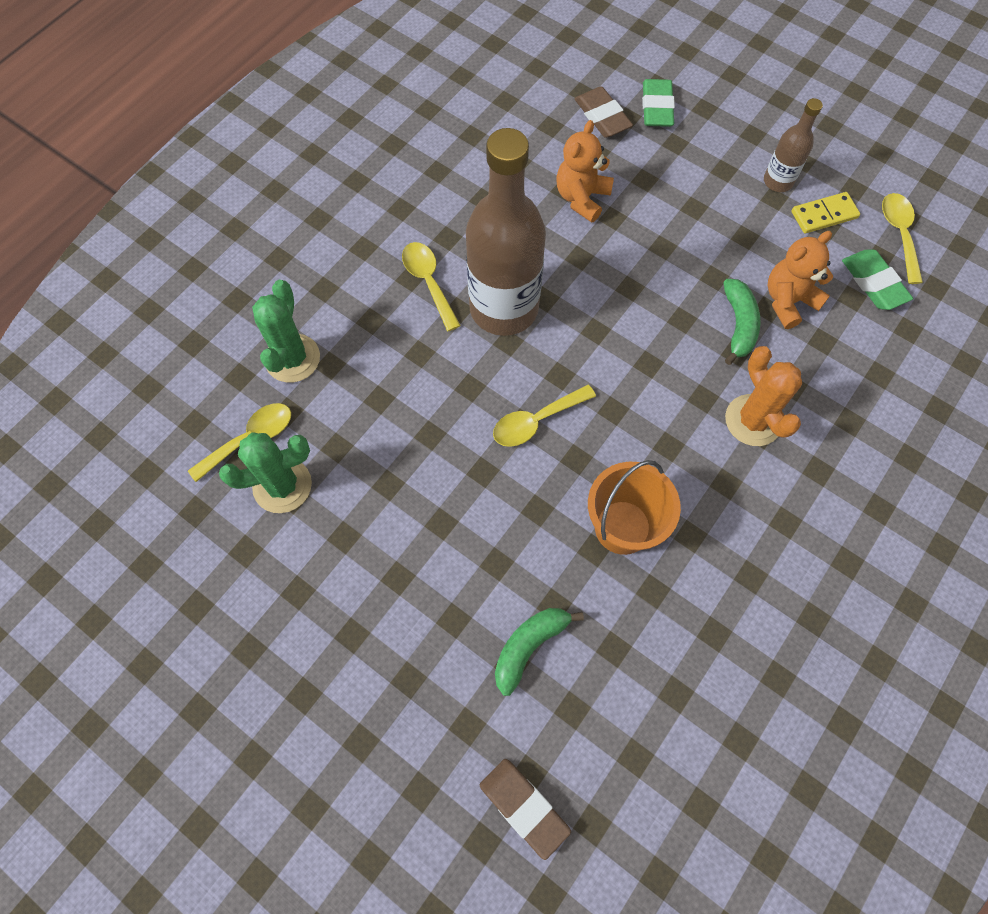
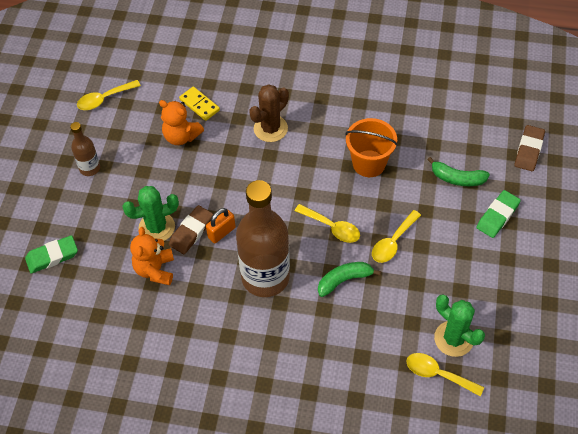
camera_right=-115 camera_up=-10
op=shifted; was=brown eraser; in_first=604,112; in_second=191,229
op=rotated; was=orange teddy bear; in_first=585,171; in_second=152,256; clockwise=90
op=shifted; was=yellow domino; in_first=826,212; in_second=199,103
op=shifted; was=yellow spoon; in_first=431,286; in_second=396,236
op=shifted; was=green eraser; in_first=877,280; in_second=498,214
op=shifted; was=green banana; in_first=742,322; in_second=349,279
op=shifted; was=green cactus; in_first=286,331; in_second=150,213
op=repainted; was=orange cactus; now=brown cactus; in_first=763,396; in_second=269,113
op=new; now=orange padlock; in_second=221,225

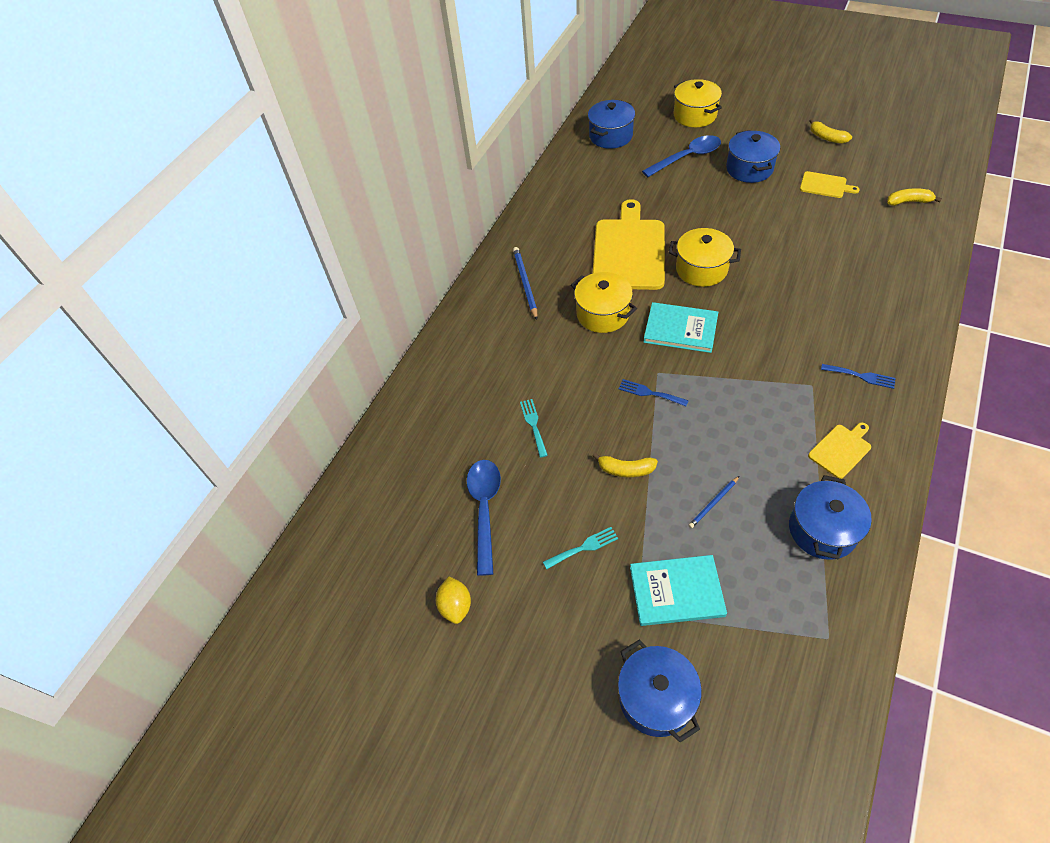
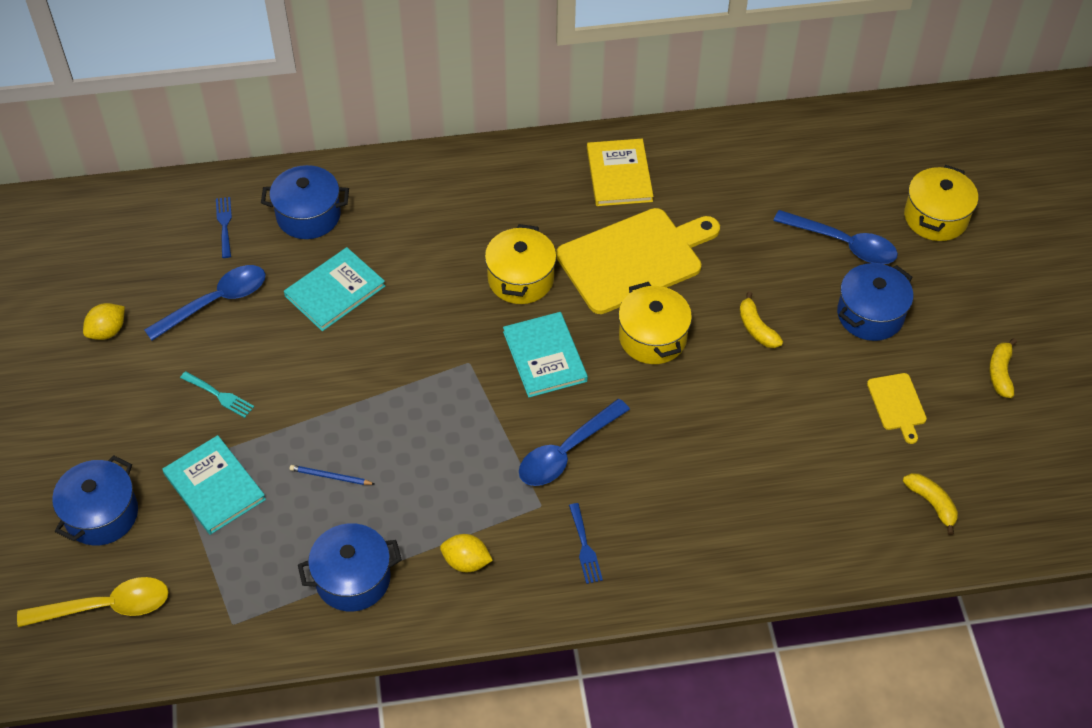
camera_right=50 camera_up=0
op=shifted; was=blue pot; in_first=611,124; in_second=305,202
op=gone; was=blue pencil; in_first=525,283
op=shifted; was=blue fork; in_first=654,392; in_second=224,227
op=swapped; was=turquoise fork; now=turquoise book; in_first=534,428; in_second=334,289
op=swapped; was=yellow cutting board; now=yellow lemon; in_first=839,450; in_second=466,553
op=shifted; was=yellow banana; in_first=625,465; in_second=761,320
op=new; now=yellow book; in_second=620,172
op=new; now=blue spoon; in_second=574,442
op=new; now=yellow spoon; in_second=92,602

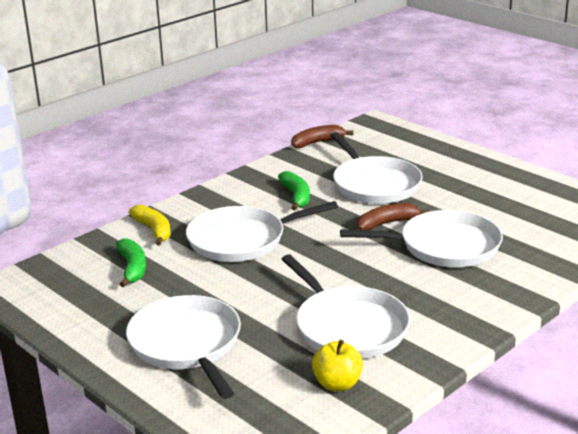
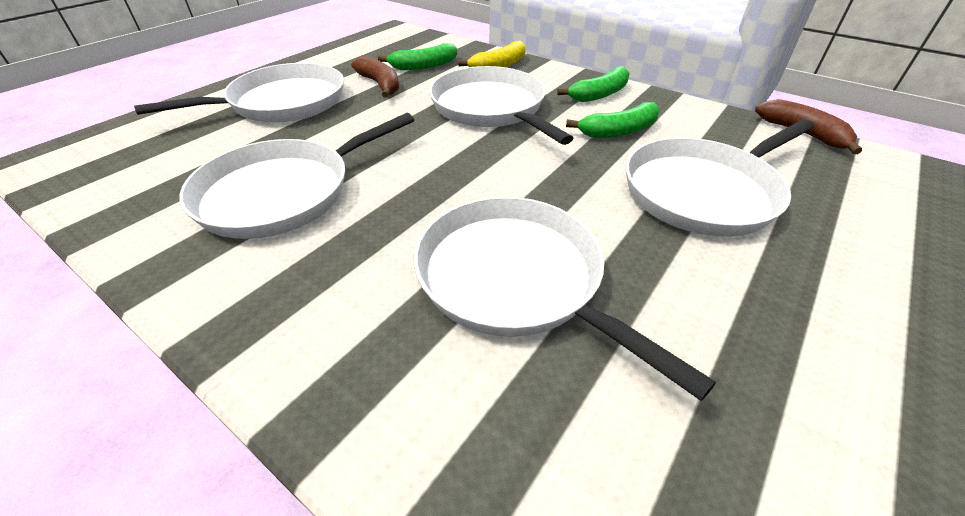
camera_right=80 camera_up=15
op=shifted; was=brown banana; in_first=393,217; in_second=375,77
op=rotated; was=white pan; in_first=421,238; in_second=565,299; clockwise=150
op=gone; was=yellow apple; in_first=337,365
op=new; now=green banana; in_second=593,84

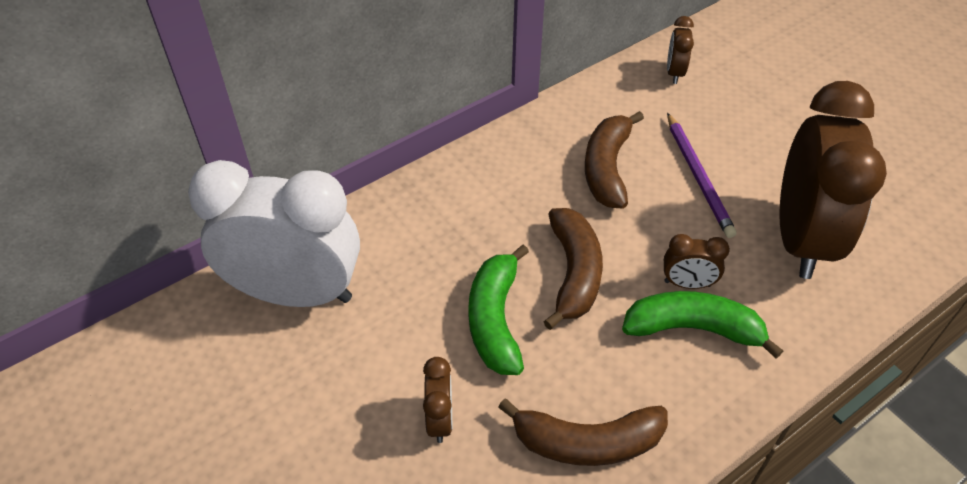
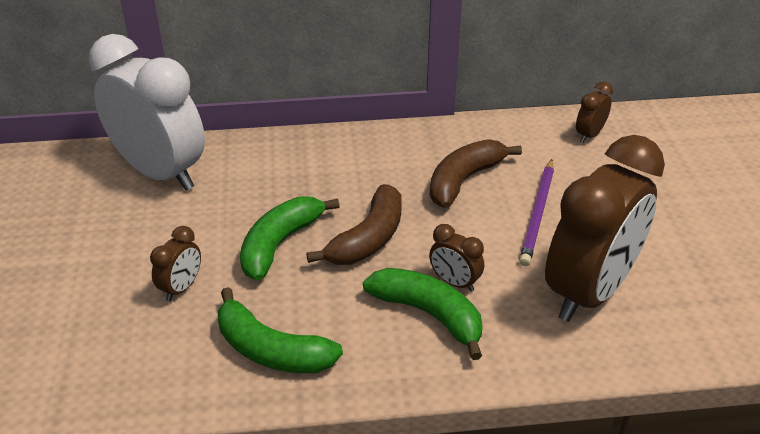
camera_right=30 camera_up=-10
op=repainted; was=brown banana; now=green banana; in_first=583,432; in_second=280,330

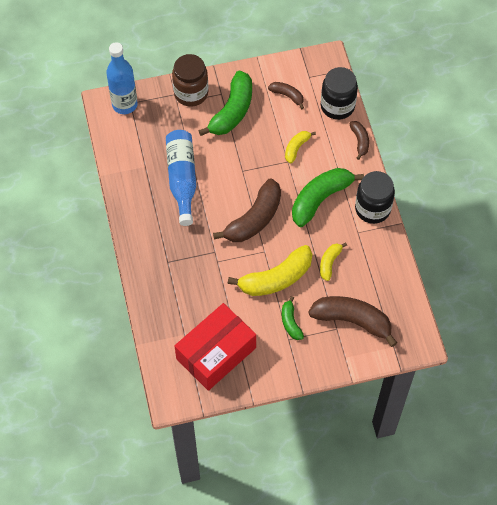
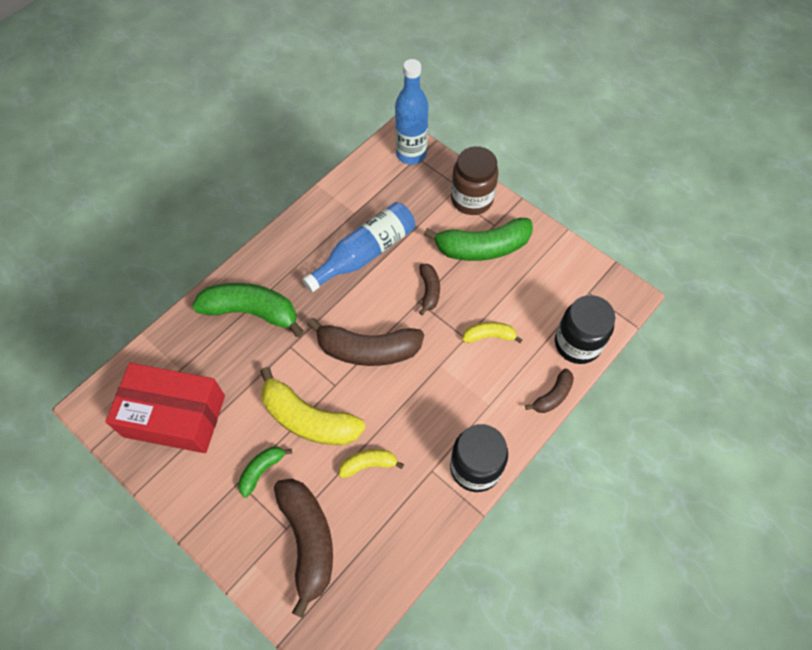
camera_right=55 camera_up=0
op=shifted; was=brown banana; in_first=286,96; in_second=429,289
op=shifted; was=green banana; in_first=328,197; in_second=248,310

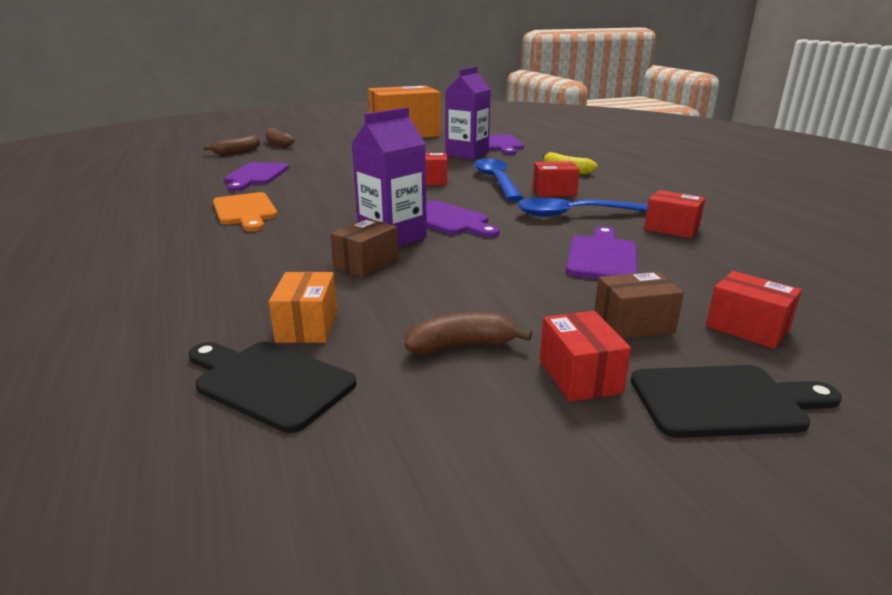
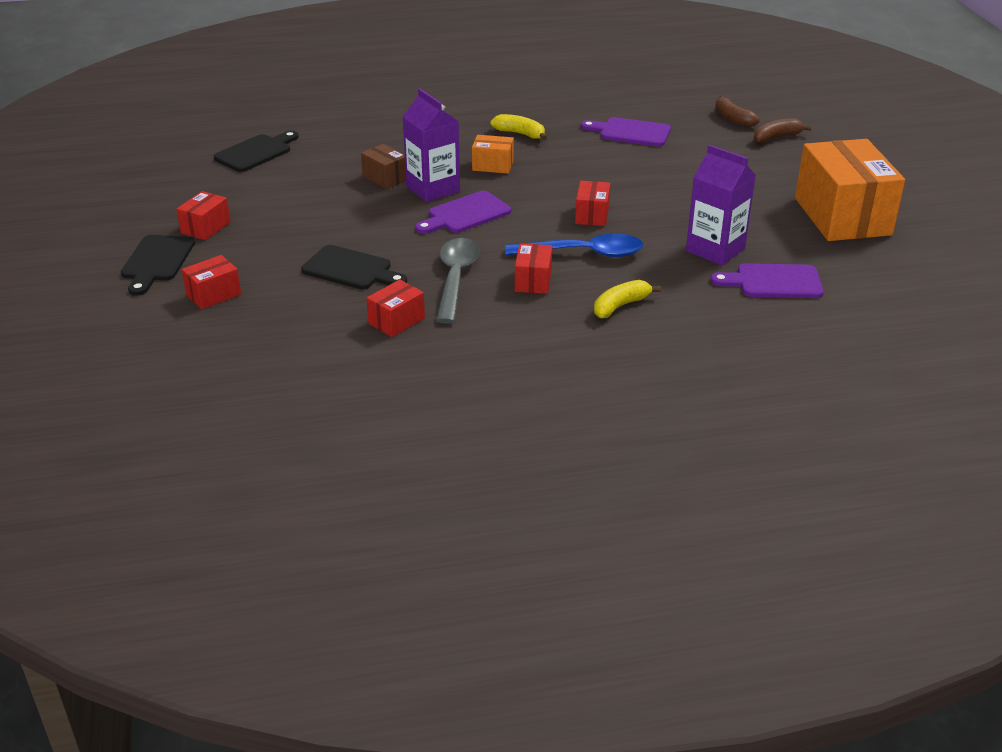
camera_right=100 camera_up=10
op=swapped; was=orange cutting board; now=yellow banana; in_first=245,212; in_second=518,127
op=repainted; was=blue spoon; now=grey spoon; in_first=582,207; in_second=458,281
op=repainted; was=purple cutting board; now=black cutting board; in_first=602,252; in_second=354,267
op=gone; was=brown box; in_first=639,305
op=shifted; was=orange box; in_first=303,307; in_second=493,154
op=rotated; was=red box; in_first=585,356; in_second=203,215; clockwise=-60
op=gone; was=brown banana; in_first=468,333

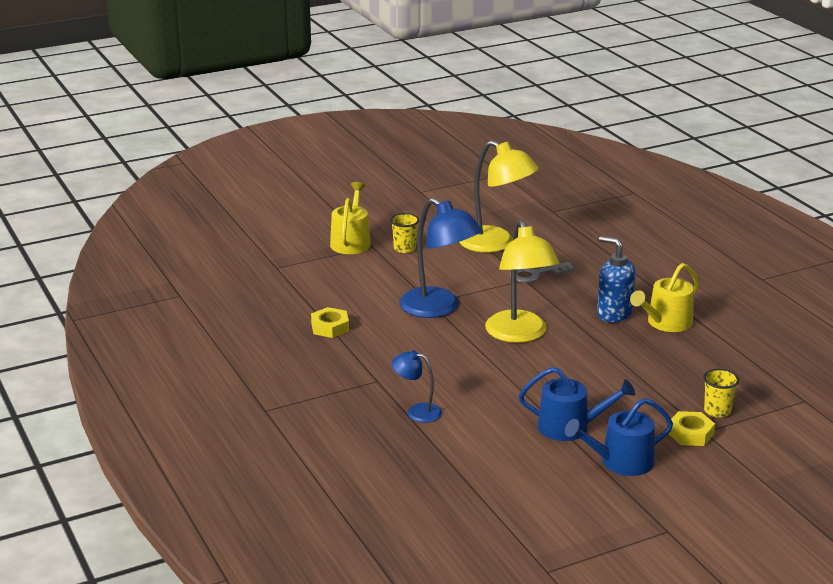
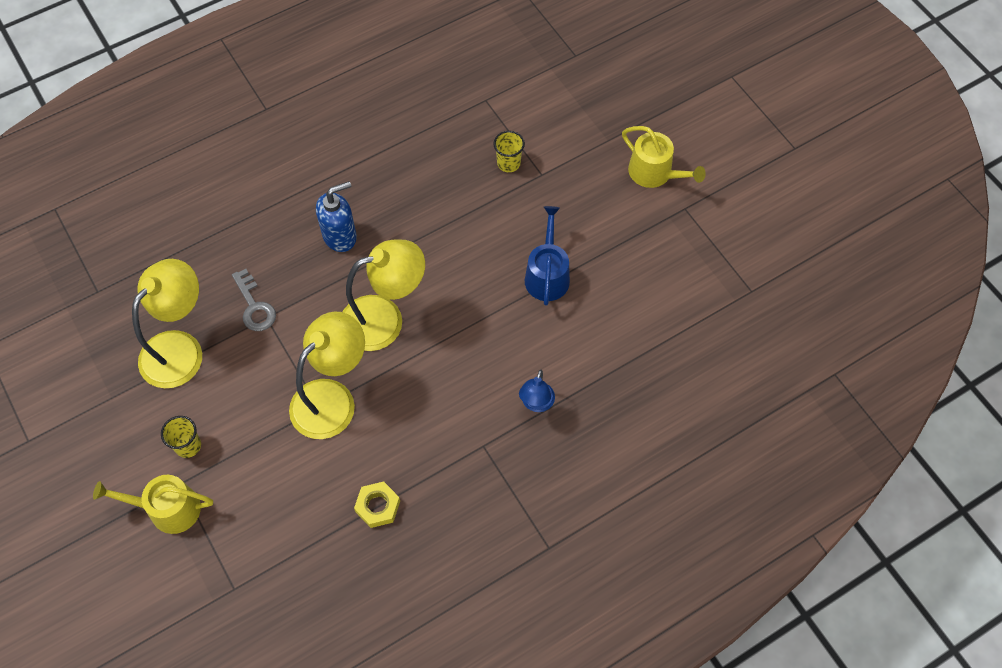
camera_right=-95 camera_up=35
op=repainted; was=blue lamp; now=yellow lamp; in_first=440,258; in_second=327,375
op=rotated; was=blue soap dispenser; in_first=616,279; in_second=336,216; clockwise=-150
op=shifted; was=yellow watering can; in_first=664,297; in_second=664,157
op=gone; was=blue watering can; in_first=619,437
op=gone; was=yellow nut; in_first=692,428

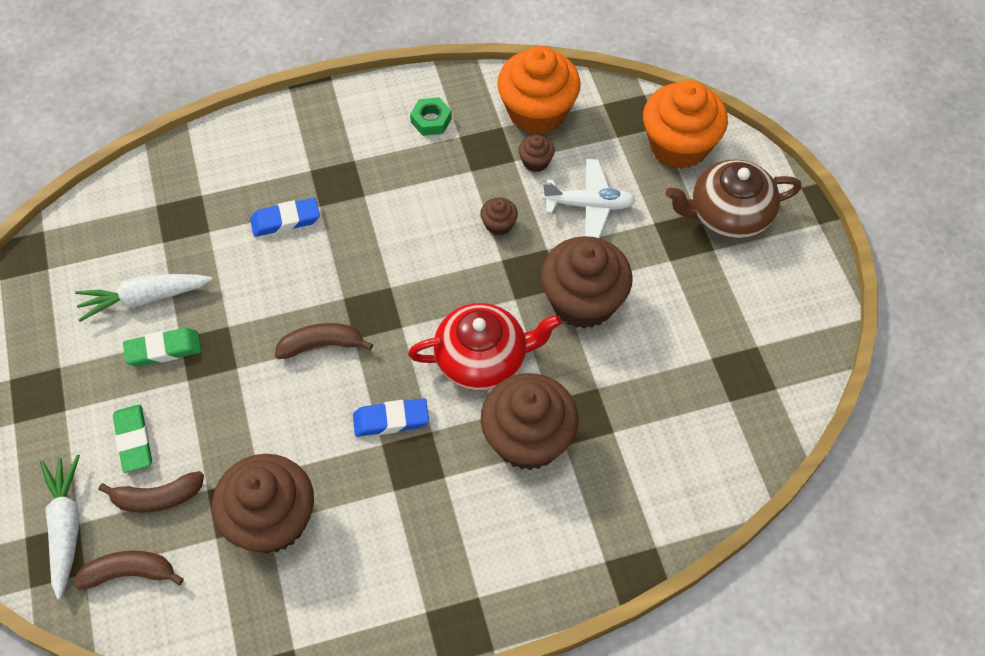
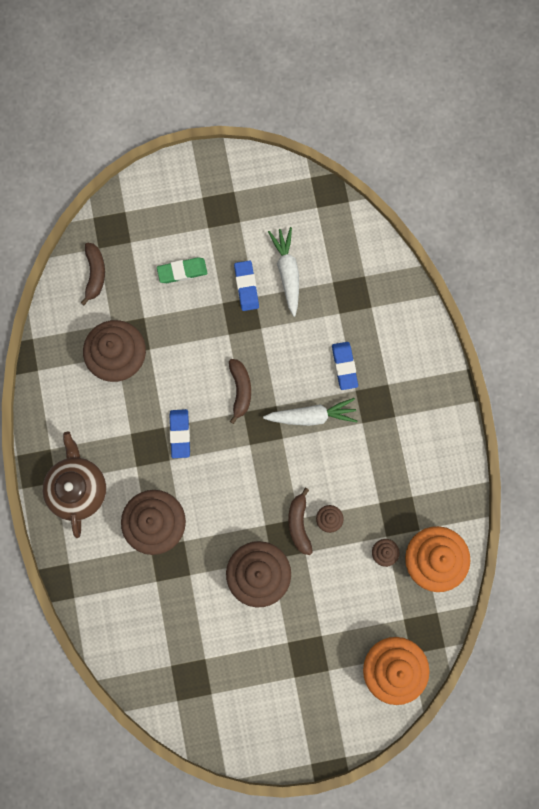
camera_right=95 camera_up=20
op=gone; was=green nut; in_first=431,116
op=gone; was=white plane; in_first=589,198
op=shifted; was=brown teapot; in_first=734,199; in_second=75,485
op=gone; was=red teapot; in_first=485,347
op=repainted; was=green eraser; now=blue eraser; in_first=162,347; in_second=246,285
op=shifted; was=white carrot; in_first=60,526; in_second=310,412
op=shifted; was=brown banana; in_first=151,492; in_second=300,521

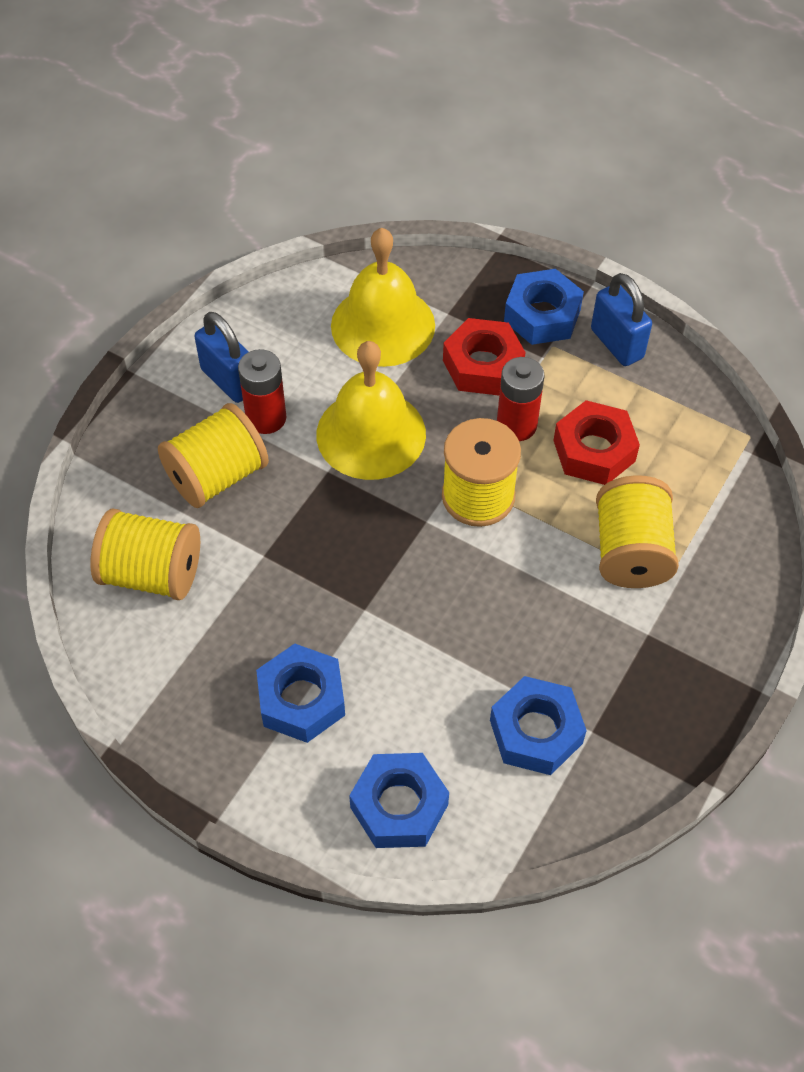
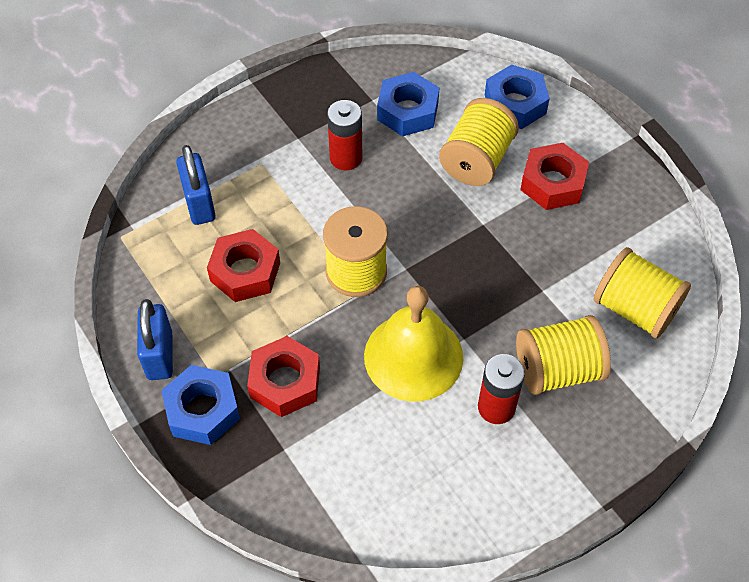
camera_right=-155 camera_up=0
op=gone; was=yellow bell; in_first=383,297
op=shifted; was=blue padlock; in_first=221,357; in_second=196,185
op=shifted; was=red battery; in_first=520,399; in_second=345,135
op=shifted; was=yellow spool; in_first=637,531; in_second=479,142
op=repainted; was=blue nut; now=red nut; in_first=300,693; in_second=554,176

